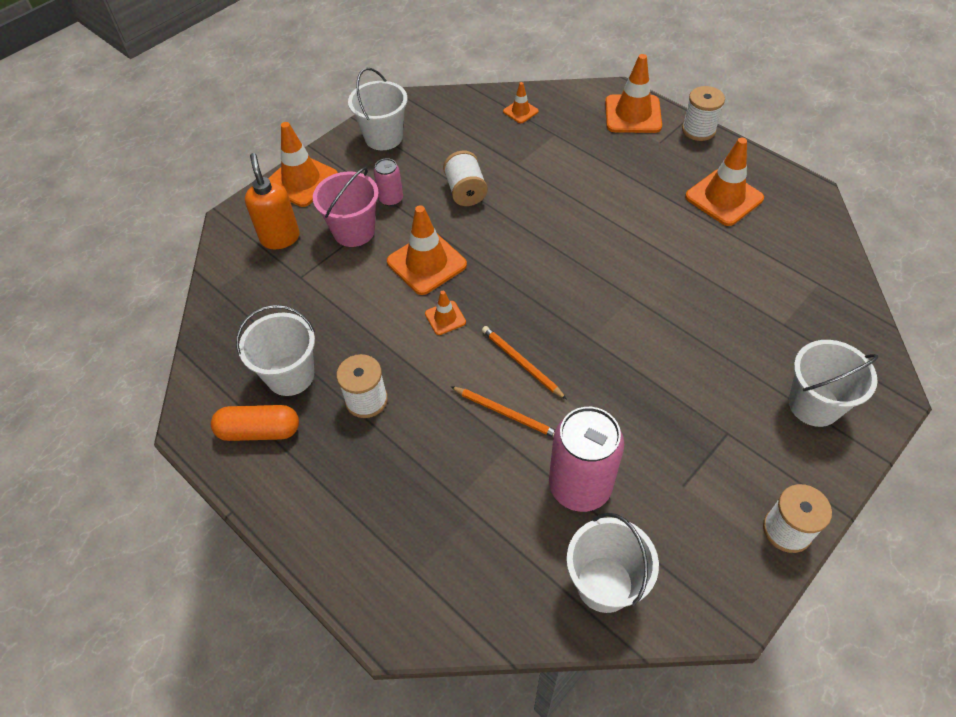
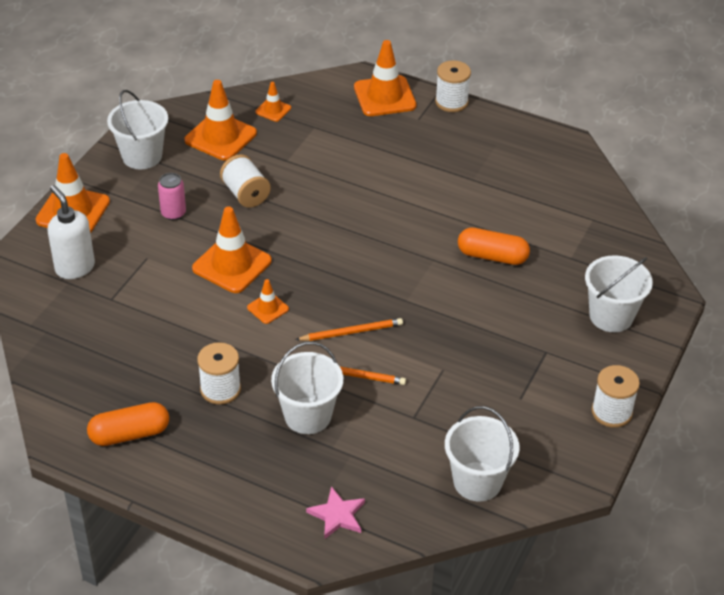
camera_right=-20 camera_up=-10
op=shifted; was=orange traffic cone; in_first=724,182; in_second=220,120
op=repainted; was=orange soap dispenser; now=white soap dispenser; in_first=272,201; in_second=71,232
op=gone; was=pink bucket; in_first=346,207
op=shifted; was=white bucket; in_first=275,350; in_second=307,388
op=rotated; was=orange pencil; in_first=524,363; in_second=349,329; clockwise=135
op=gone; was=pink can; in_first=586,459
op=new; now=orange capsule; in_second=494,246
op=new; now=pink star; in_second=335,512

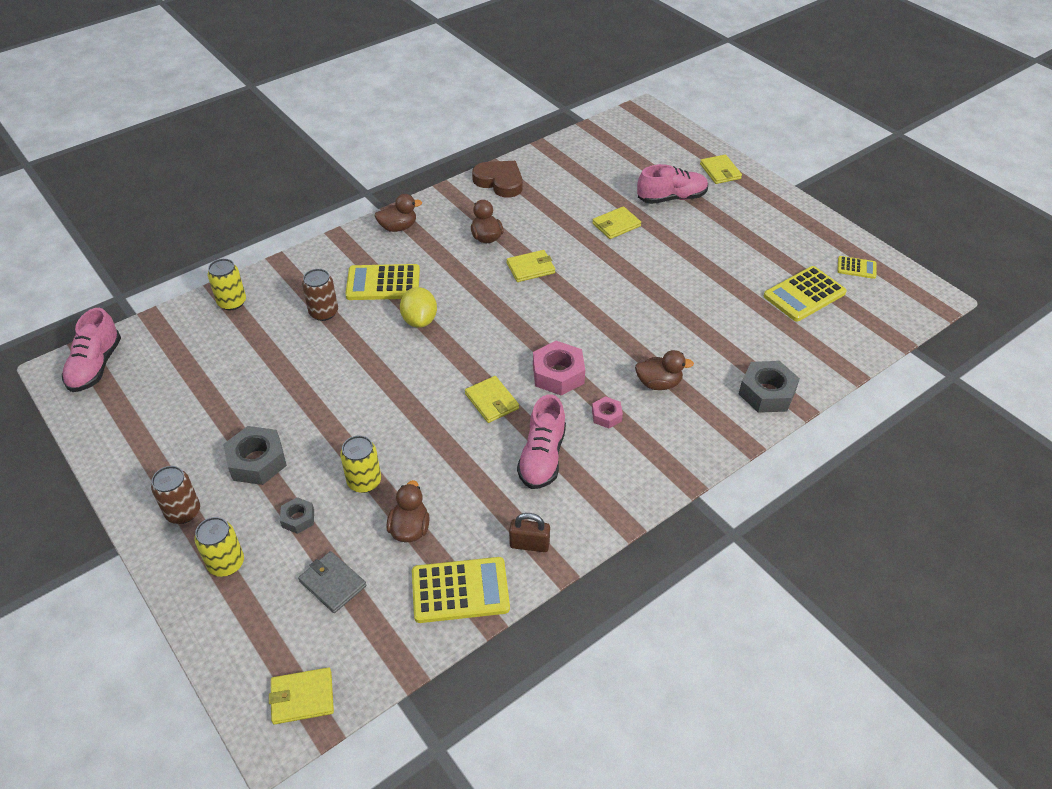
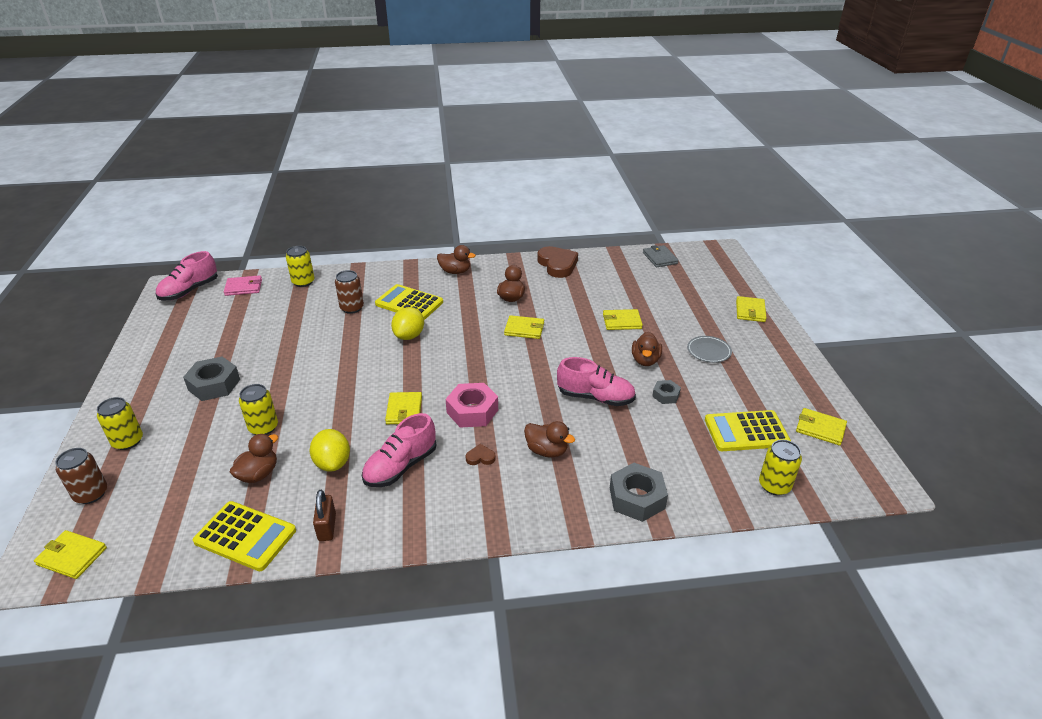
camera_right=30 camera_up=-10
op=shifted; was=pink shoe; in_first=672,184; in_second=596,381
op=swapped; was=yellow calculator; now=yellow wallet; in_first=857,267; in_second=821,426
op=swapped; was=pink nut; now=brown heart; in_first=607,412; in_second=480,454
op=shifted; was=brown can; in_first=175,495; in_second=81,476
op=shifted; was=grey nut; in_first=297,515; in_second=666,392
op=rotated; was=brown padlock; in_first=529,532; in_second=324,515; clockwise=45
op=shifted; was=grey wallet; in_first=332,582; in_second=661,256
op=new; now=pink wallet; in_second=243,285
op=new; now=brown duck; in_second=647,349
op=new; now=grey plate; in_second=709,349
op=new; now=yellow lemon; in_second=330,450
op=new; now=yellow can; in_second=780,468

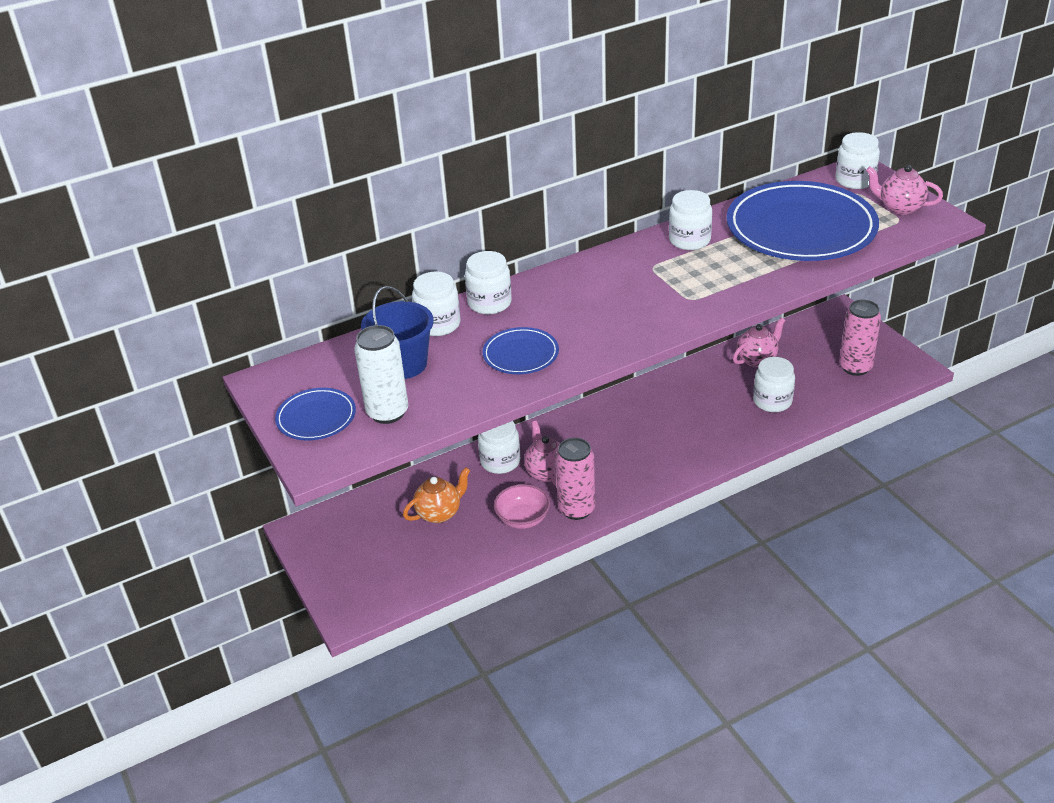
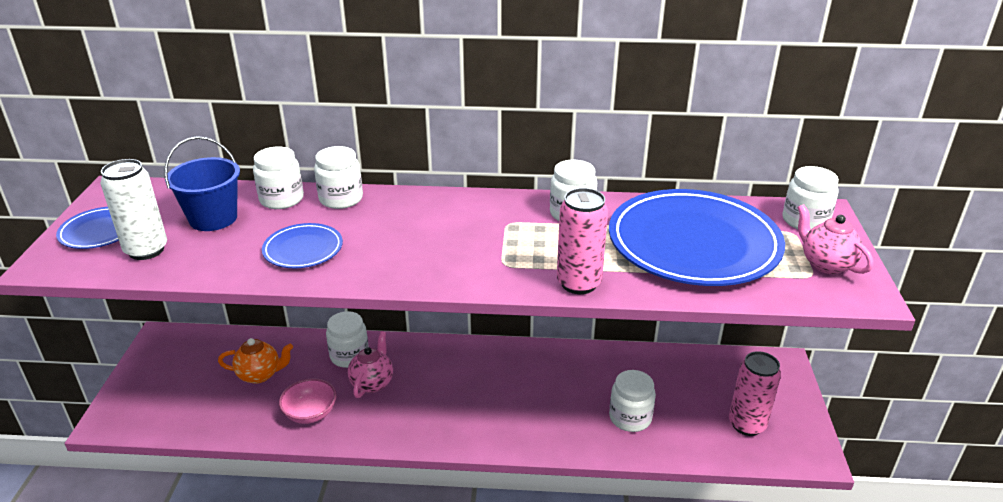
camera_right=30 camera_up=-5
op=gone; was=pink teapot; in_first=759,342
op=shifted; was=pink can; in_first=575,479; in_second=582,241

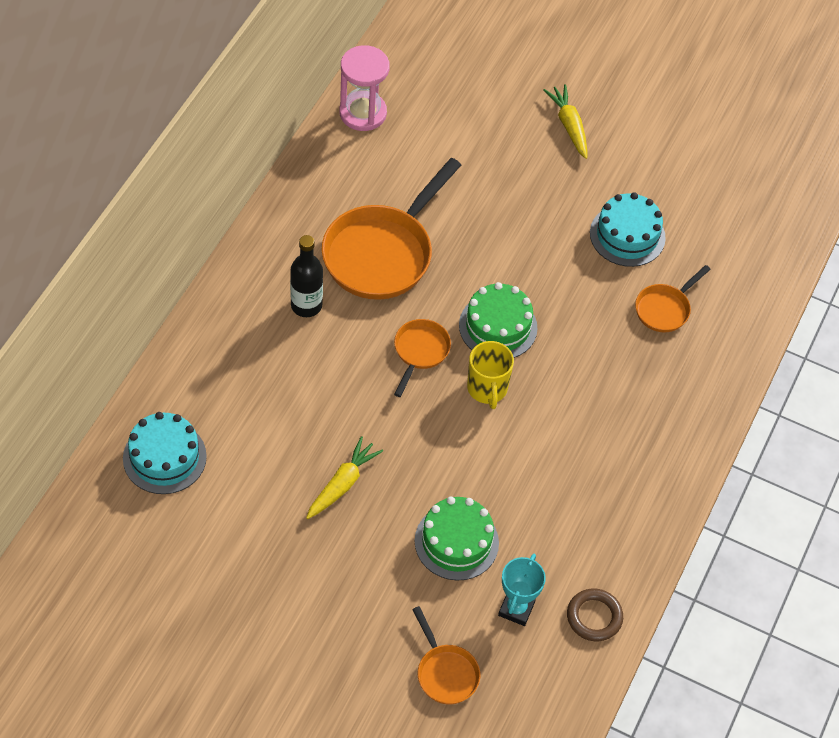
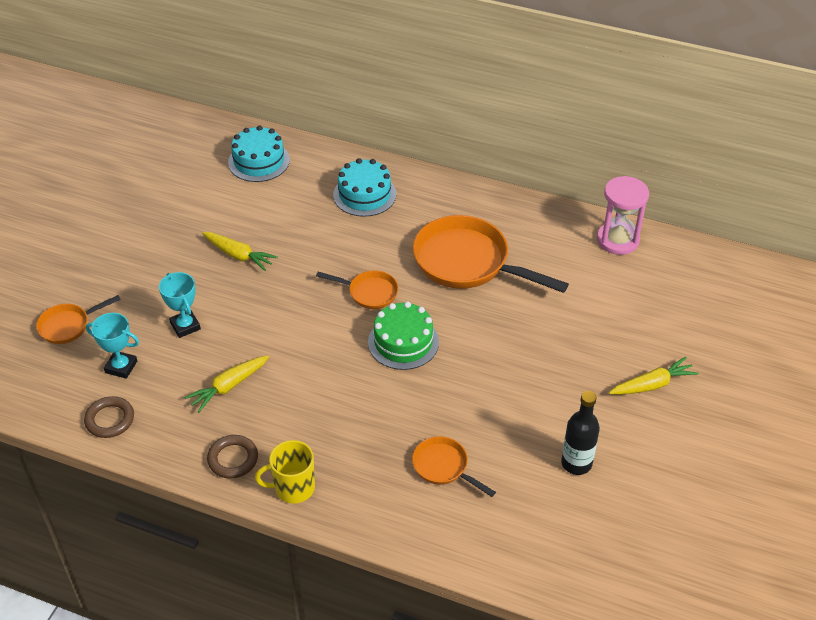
camera_right=90 camera_up=-10
op=shifted; was=turquoise cake; in_first=628,229; in_second=364,187
op=shifted; was=black bottle; in_first=306,276; in_second=580,433
op=shifted; was=yellow mug; in_first=490,375; in_second=285,471
op=swapped; was=green cake; now=turquoise trophy; in_first=457,538; in_second=180,305
op=new; now=yellow carrot; in_second=226,383
op=new; now=brown ring; in_second=232,456

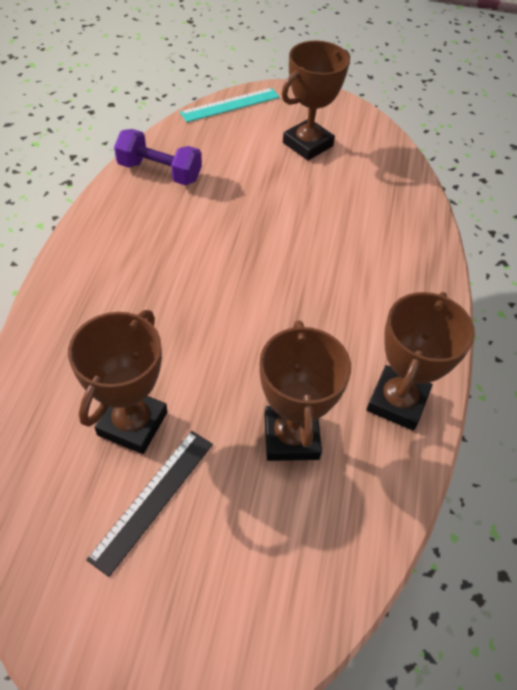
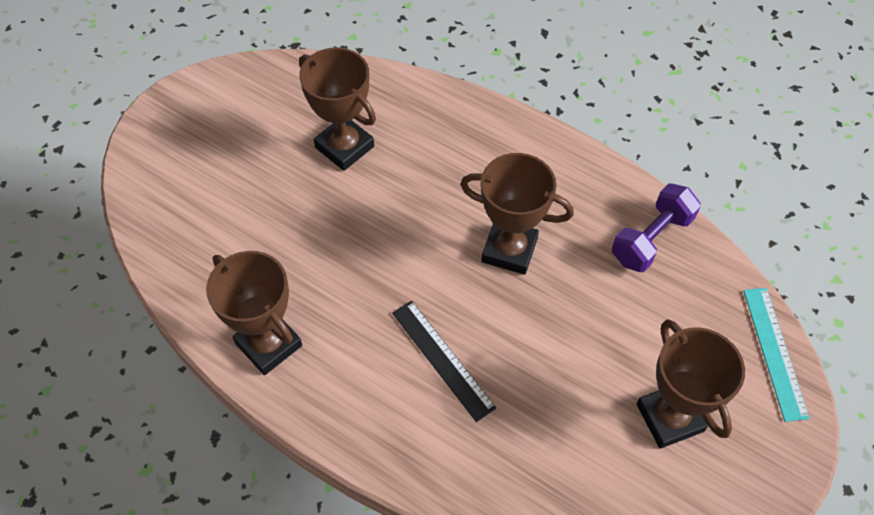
camera_right=115 camera_up=5
op=shifted; was=brown trophy; in_first=305,390; in_second=517,214
op=shifted; was=black ruler; in_first=149,504; in_second=444,361

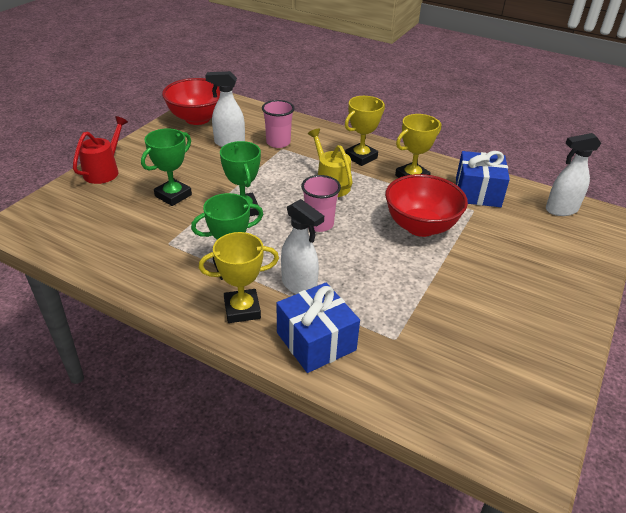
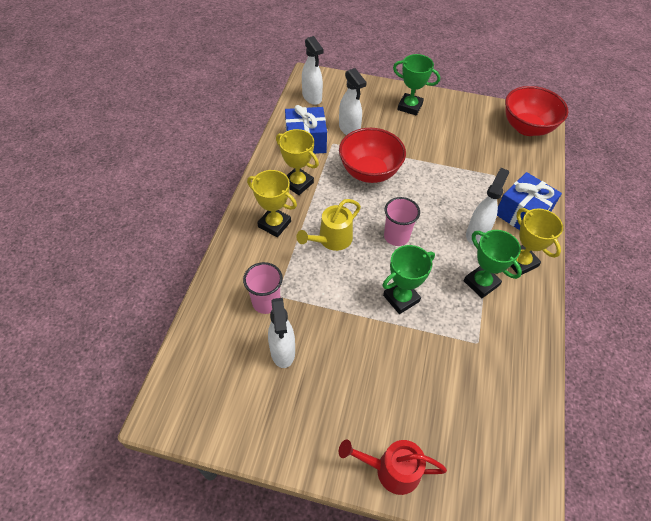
camera_right=-105 camera_up=15
op=shifted; was=red bowl; in_first=191,101; in_second=536,111
op=shifted; was=green trophy; in_first=166,167; in_second=416,85
op=new; now=white spray bottle; in_second=353,101

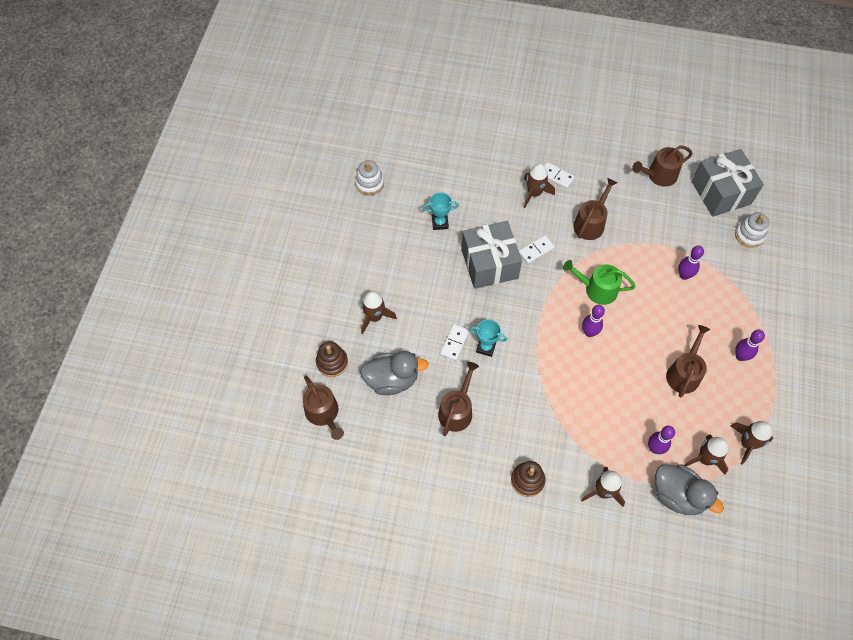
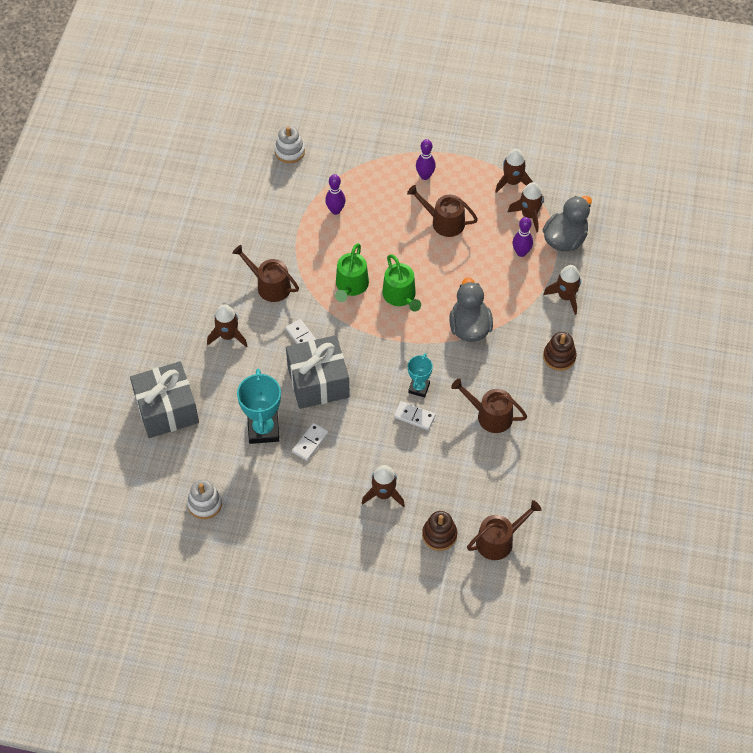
camera_right=-90 camera_up=-5
op=gone; was=brown watering can; in_first=662,166
op=shifted; was=grey gift; in_first=727,183; in_second=164,399
op=shifted; was=white domino; in_first=559,175; in_second=310,442
op=scaled; was=turquoise trophy; in_first=440,211; in_second=259,406; ratio=1.69
op=swapped; was=purple bowling pin; now=green watering can; in_first=593,321; in_second=401,283
op=shifted; was=grey duck; in_first=394,373; in_second=471,309

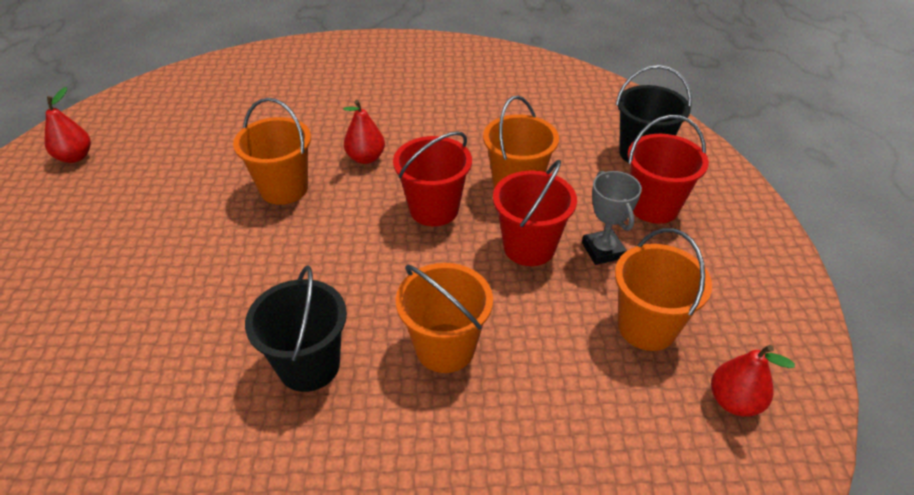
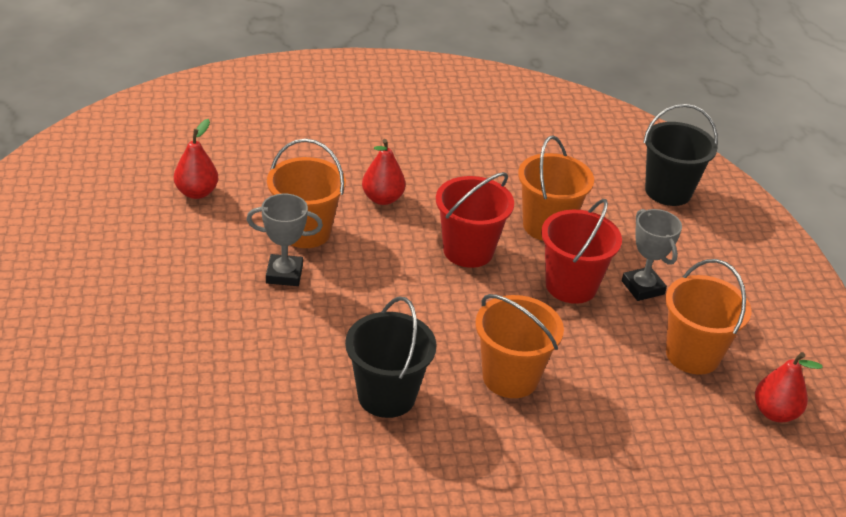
camera_right=-10 camera_up=-5
op=shifted; was=red pear; in_first=68,125; in_second=196,159
op=gone; was=red bucket; in_first=668,169
op=new; now=grey trophy; in_second=284,240

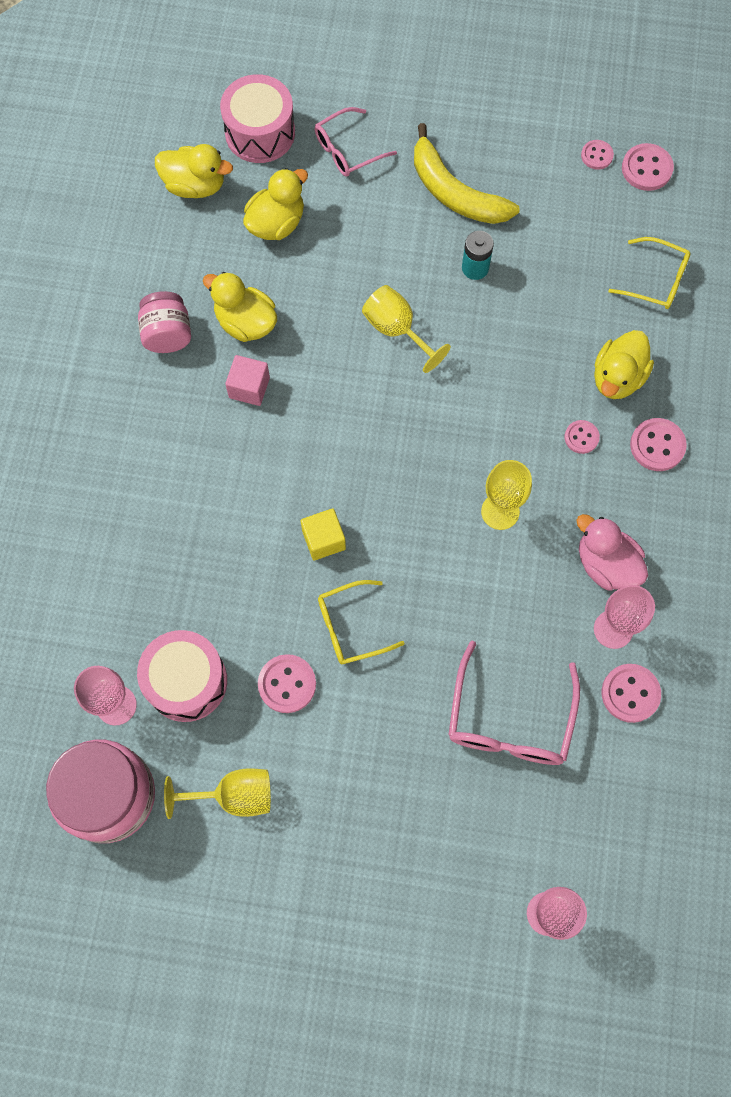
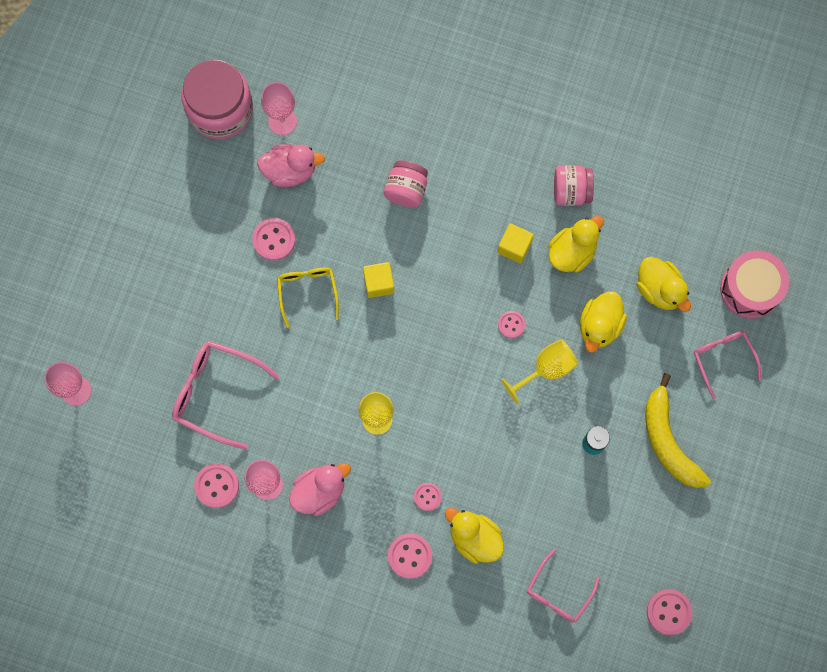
camera_right=100 camera_up=5
op=rotated; was=yellow banana; in_first=467,173; in_second=678,430; clockwise=-75
op=shifted; was=pink button; in_first=597,155; in_second=511,324
op=shifted; was=yellow duck; in_first=194,171; in_second=603,321
op=repainted; was=yellow glasses; now=pink glasses; in_first=649,273; in_second=563,586
op=repainted; was=pink cube; now=yellow cube; in_first=247,380; in_second=516,243
op=swapped; was=pink drum; now=pink duck; in_first=182,676; in_second=291,165
op=gone; was=yellow goblet; in_first=217,793
op=new; now=pink jar; in_second=405,184

